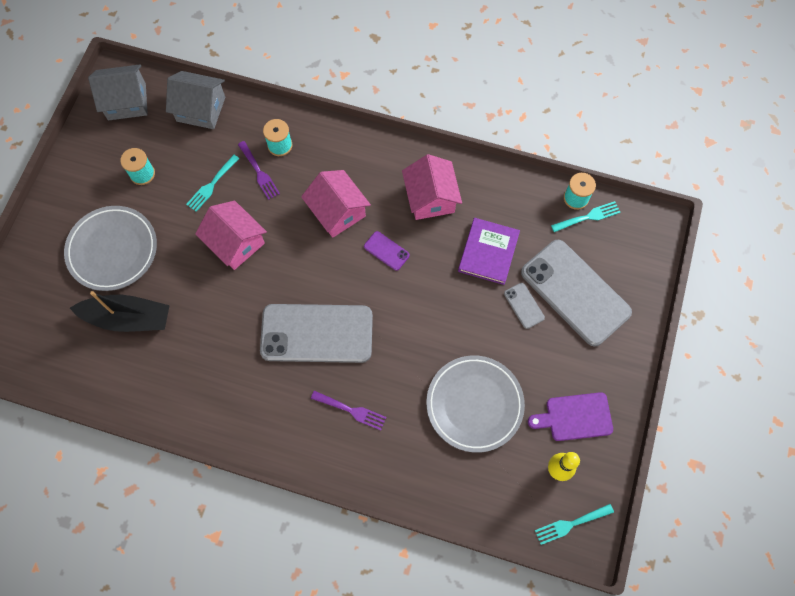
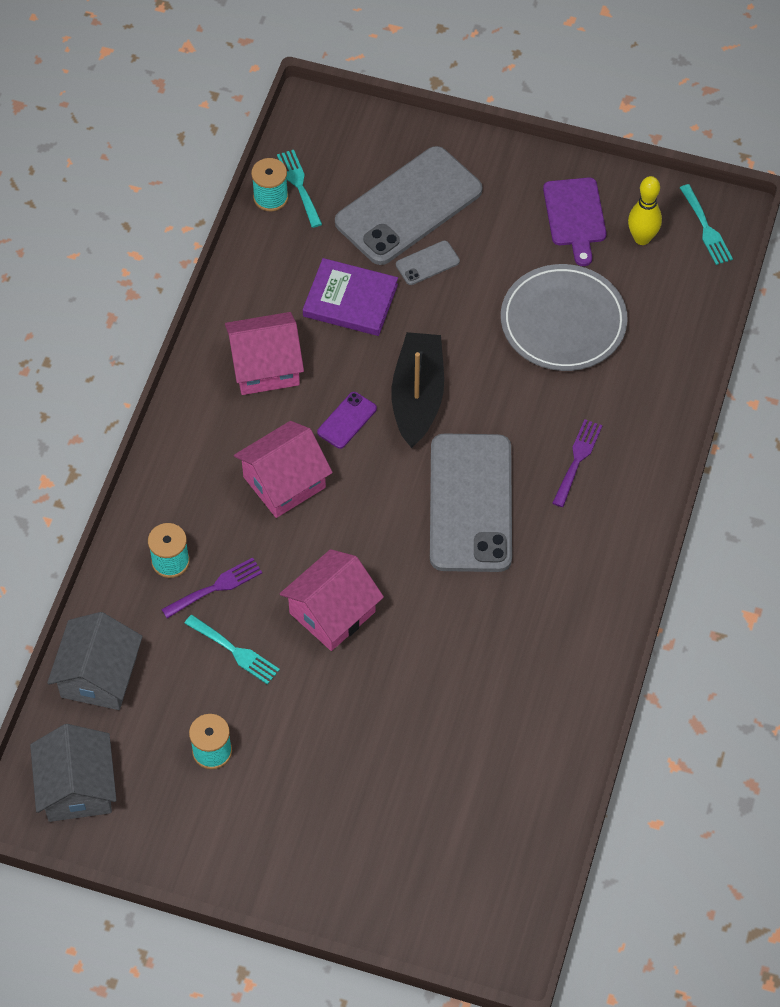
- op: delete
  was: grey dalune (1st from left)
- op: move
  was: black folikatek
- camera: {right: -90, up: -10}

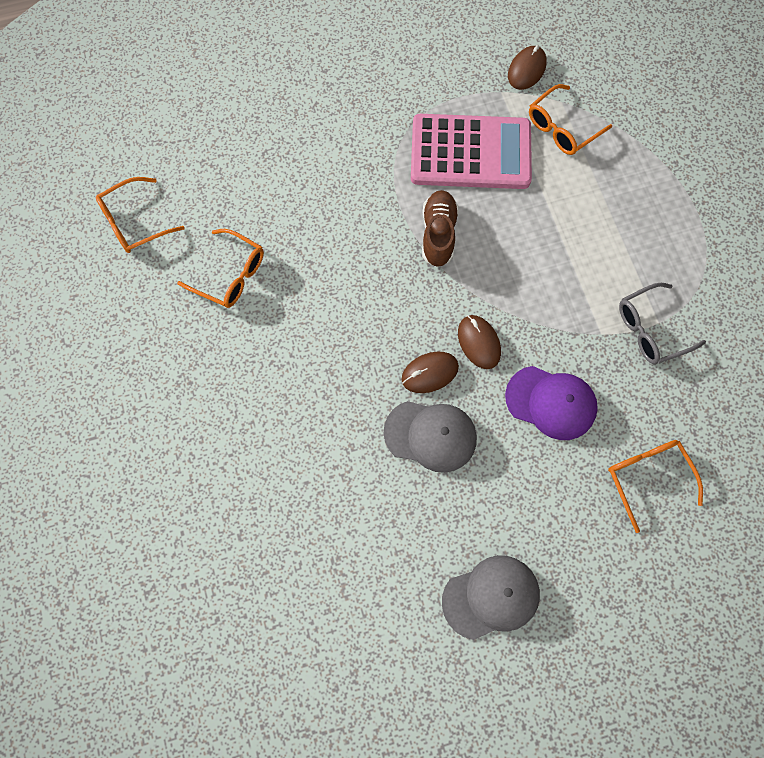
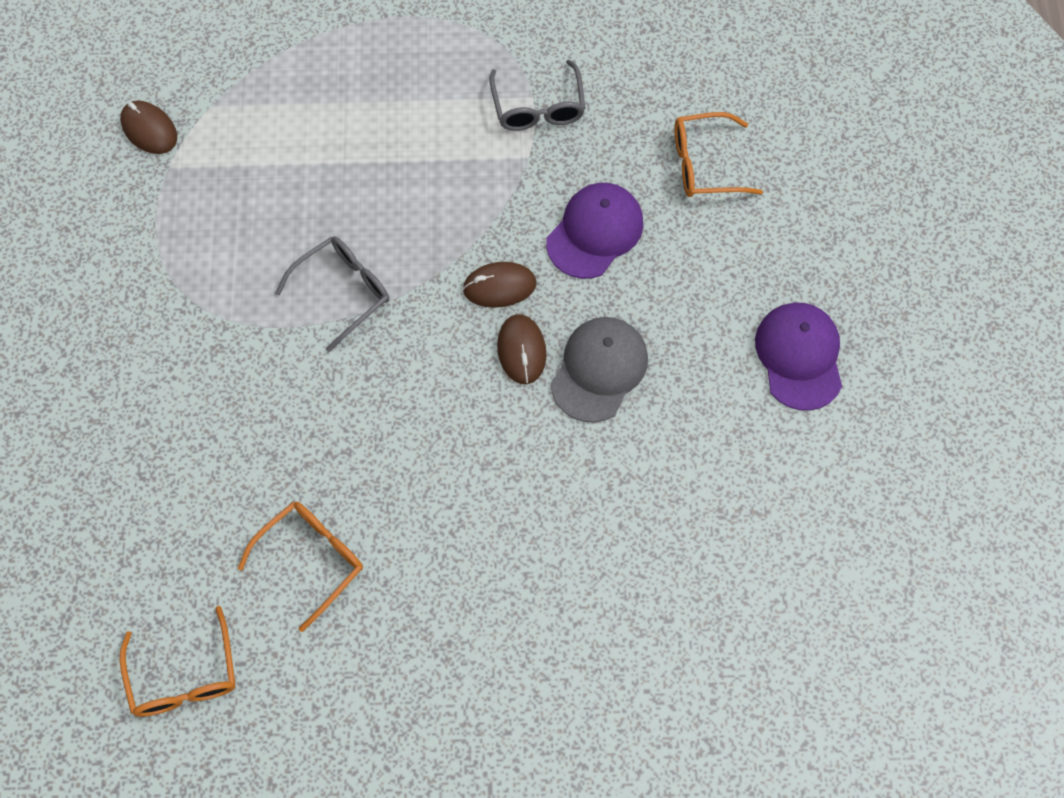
- op: delete
  was: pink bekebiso
- op: replace
  was: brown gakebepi
  now: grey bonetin (1st from left)
- op: recolor
  was: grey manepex (2nd from left)
  now: purple manepex (2nd from left)
- op: delete
  was: orange bonetin (3rd from left)
- camera: {right: -75, up: -5}

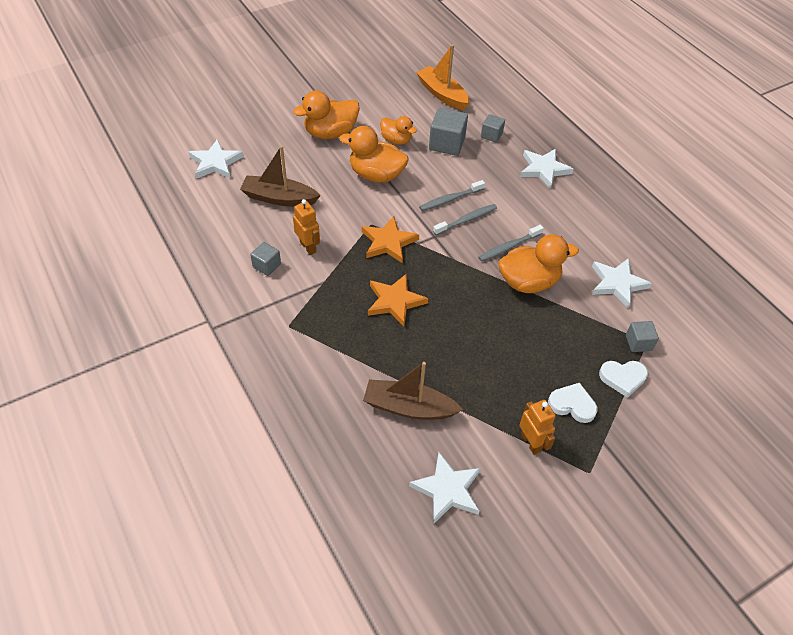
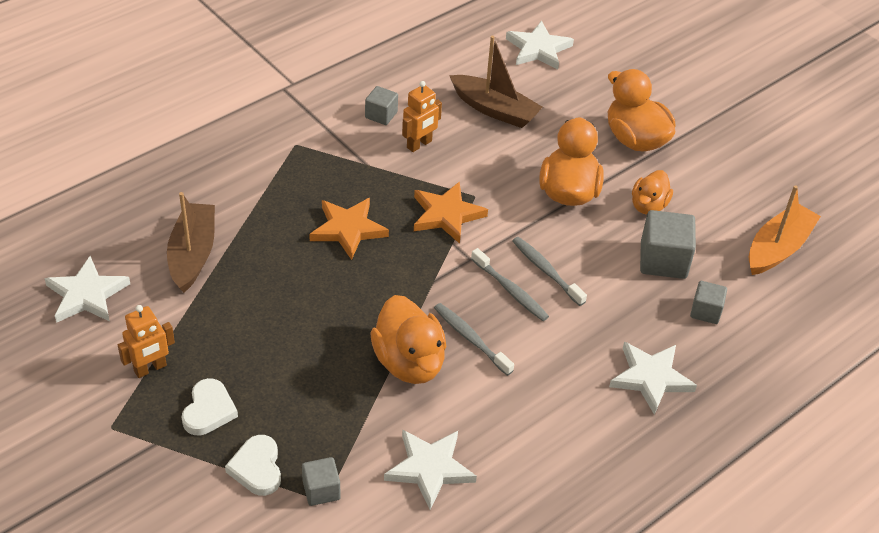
- op: rotate
  was: brown folikatek (1st from left in the first image)
  clockwise: 120
- camera: {right: 80, up: -5}

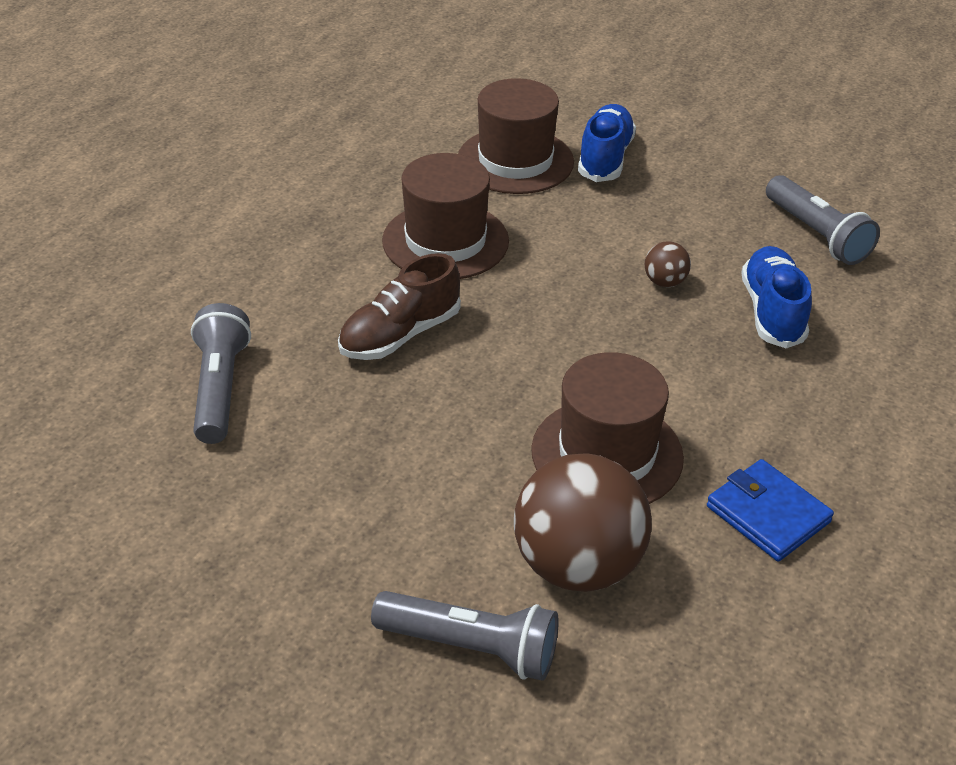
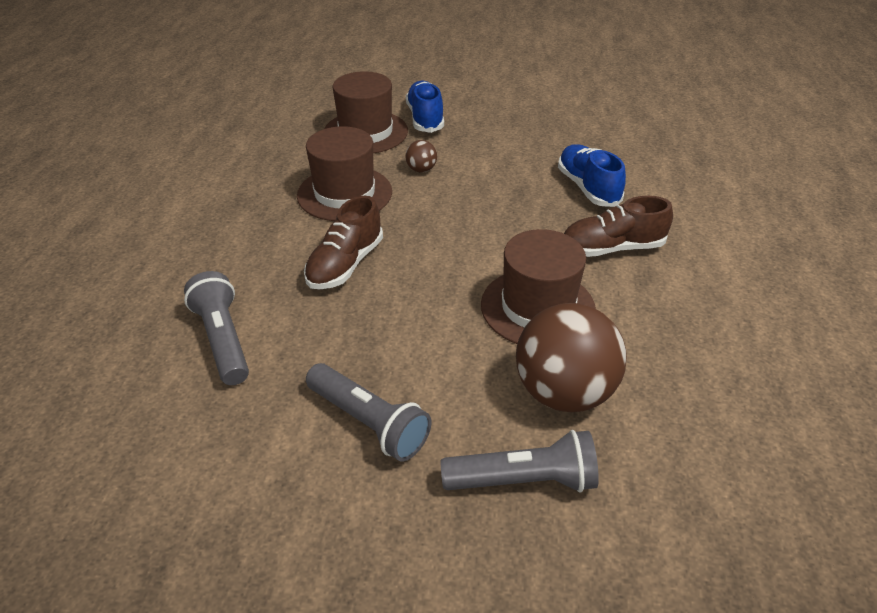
- op: move
  was: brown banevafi (2nd from left in the first image)
  now: brown banevafi (1st from left)
- op: delete
  was: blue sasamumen
- op: move
  was: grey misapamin (3rd from left in the first image)
  now: grey misapamin (2nd from left)
- op: insert
  now: brown gakebepi (2nd from left)
- camera: {right: -20, up: 0}

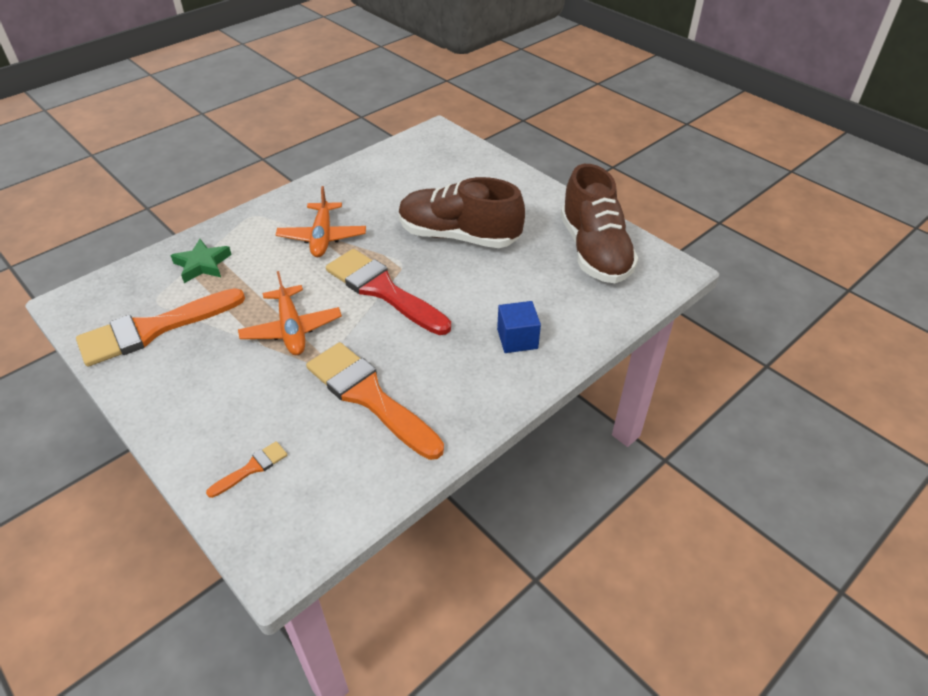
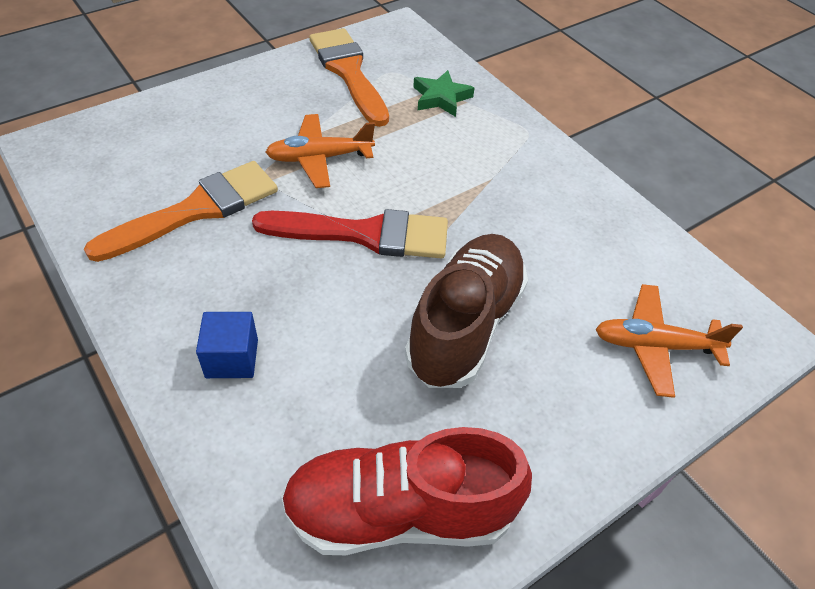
- op: delete
  was: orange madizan (2nd from left)
- op: move
  was: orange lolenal (2nd from left)
- op: rotate
  was: red madizan
  clockwise: 45
- op: recolor
  was: brown gakebepi (2nd from left)
  now: red gakebepi
- camera: {right: 95, up: 5}

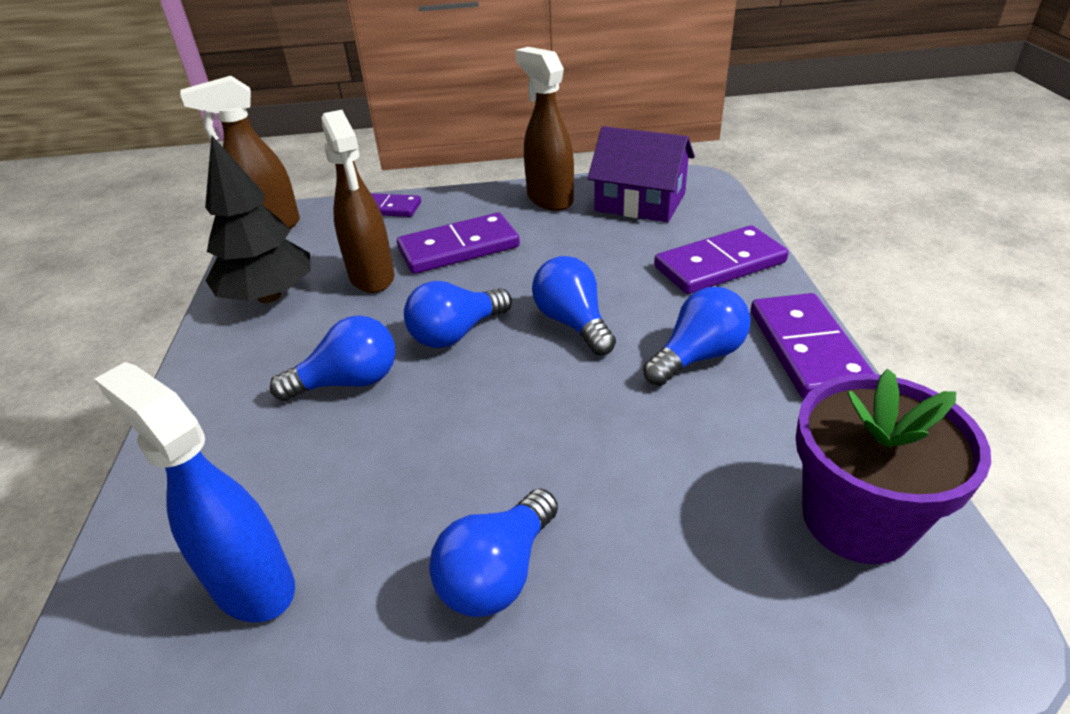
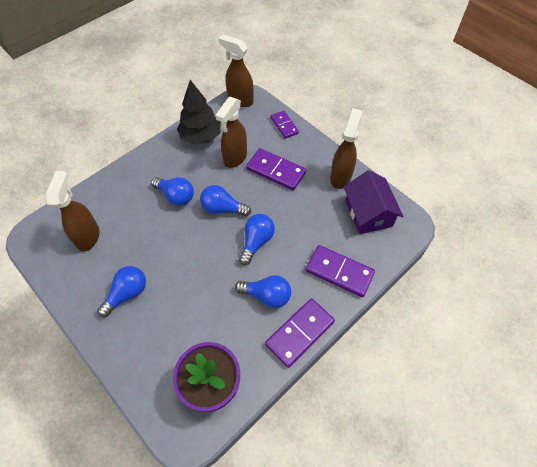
- op: recolor
  was: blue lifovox
  now: brown lifovox (1st from left)
- op: rotate
  was: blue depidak (3rd from left in the first image)
  clockwise: 135
- camera: {right: 50, up: 20}

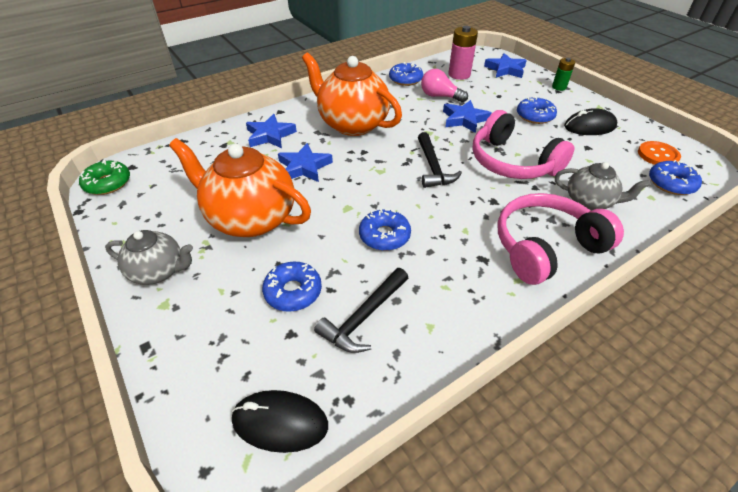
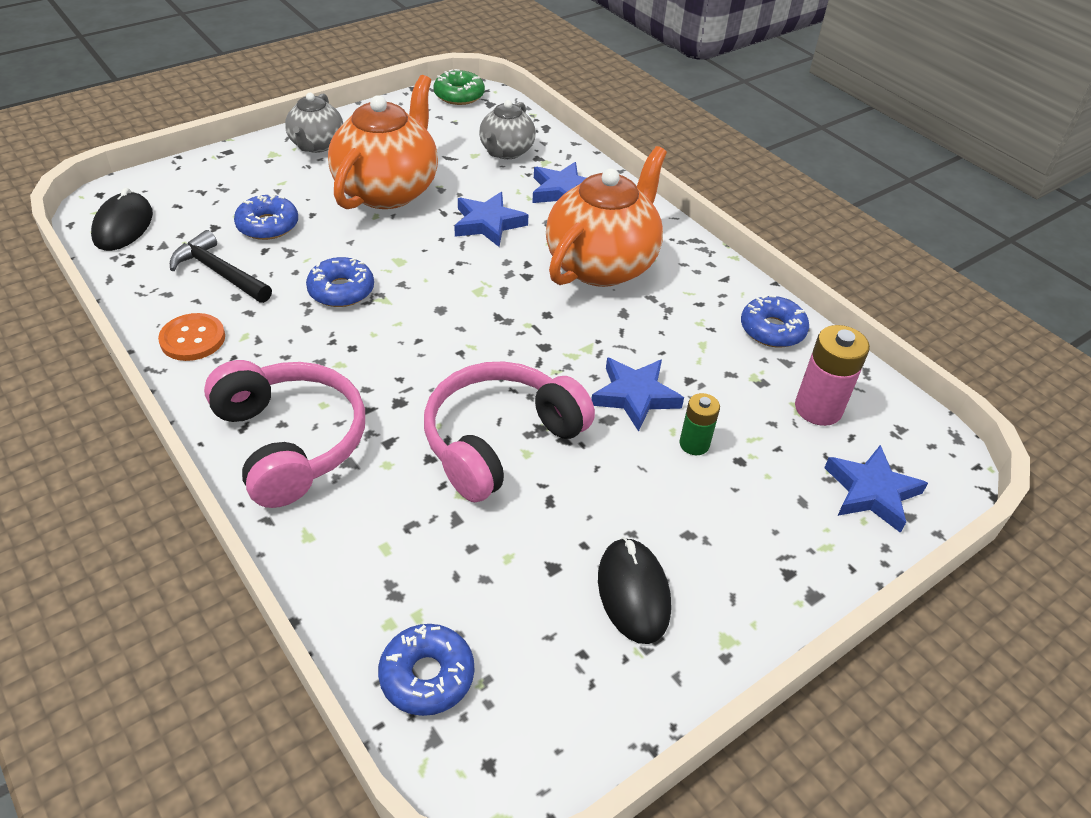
- op: delete
  was: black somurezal (2nd from left)
- op: delete
  was: pink depidak
- op: delete
  was: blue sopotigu (4th from left)
- op: move
  was: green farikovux
- op: move
  was: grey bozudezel (2nd from left)
- op: move
  was: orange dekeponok
- camera: {right: 85, up: 0}

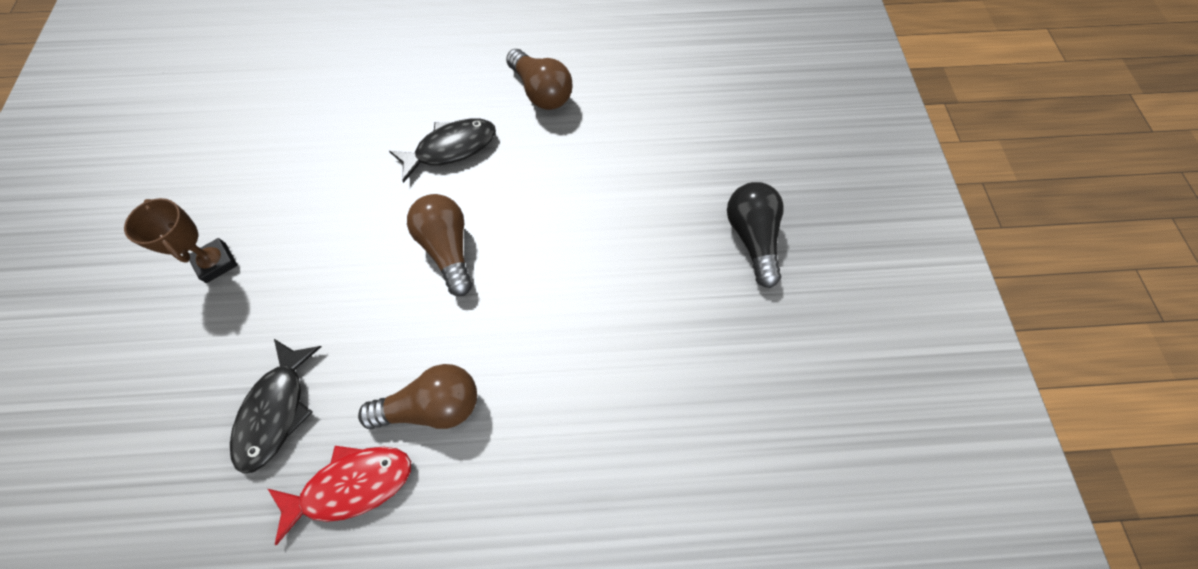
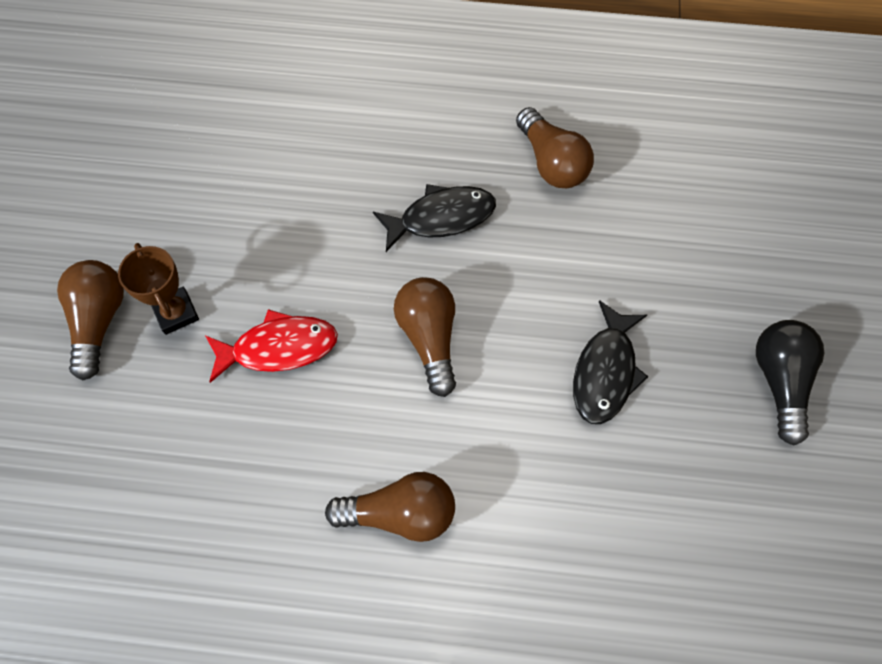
- op: move
  was: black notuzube (1st from left in the first image)
  now: black notuzube (2nd from left)
- op: move
  was: red notuzube
- op: insert
  now: brown depidak (1st from left)
- camera: {right: 10, up: 0}

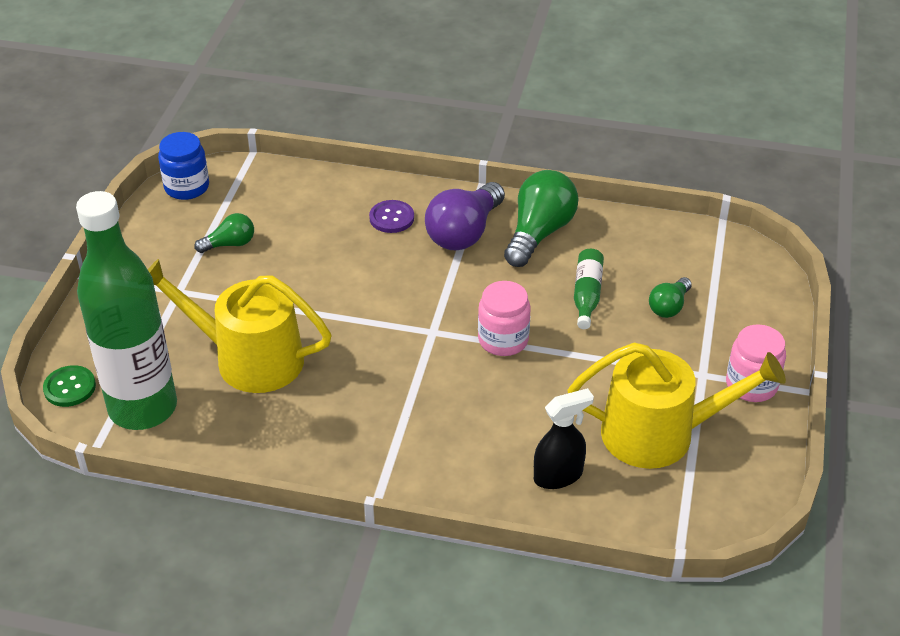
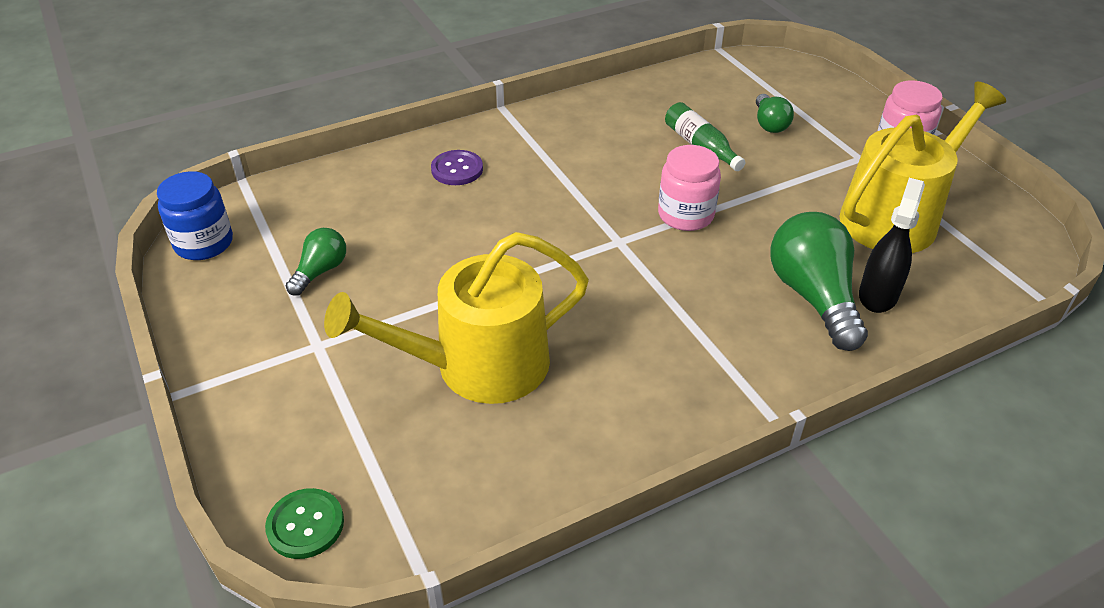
- op: delete
  was: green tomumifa (1st from left)
- op: delete
  was: purple depidak
- op: move
  was: green depidak (2nd from left in the first image)
  now: green depidak (3rd from left)
- camera: {right: -40, up: 0}

